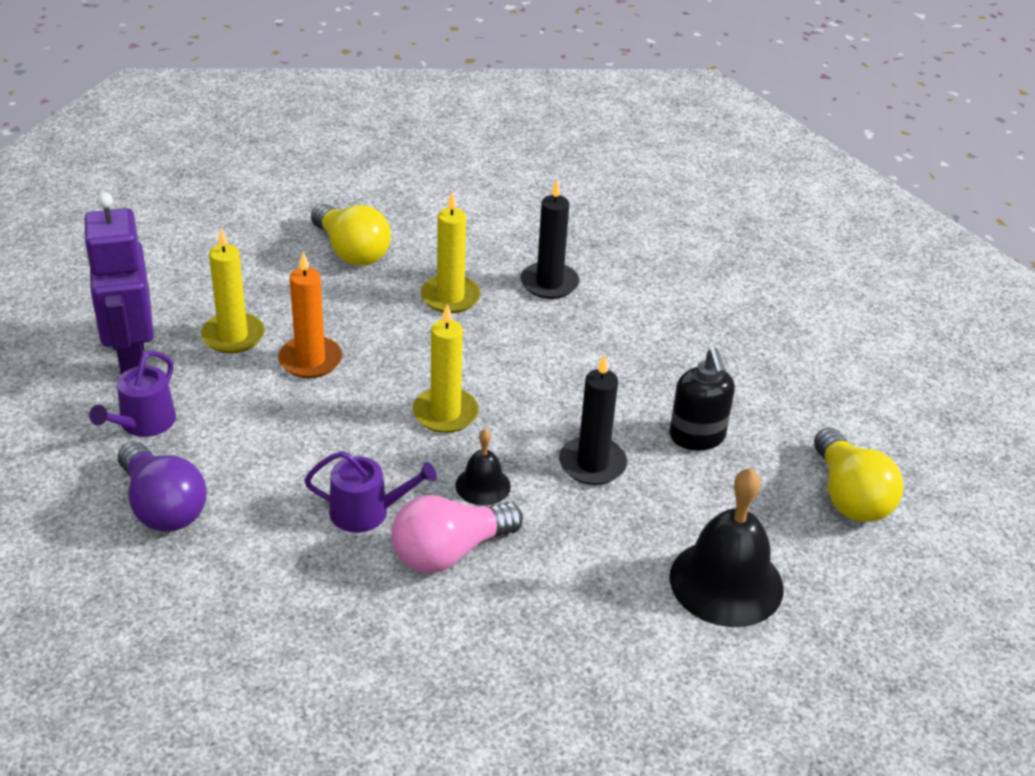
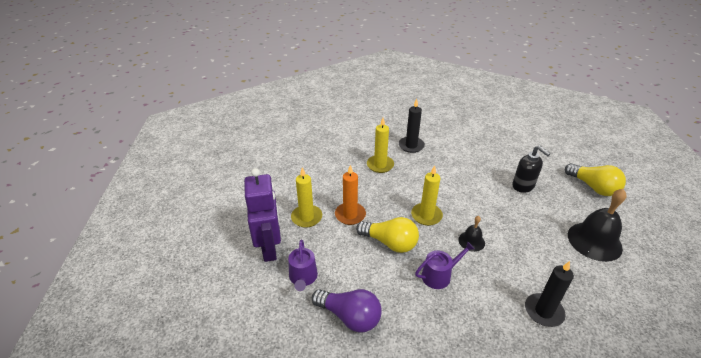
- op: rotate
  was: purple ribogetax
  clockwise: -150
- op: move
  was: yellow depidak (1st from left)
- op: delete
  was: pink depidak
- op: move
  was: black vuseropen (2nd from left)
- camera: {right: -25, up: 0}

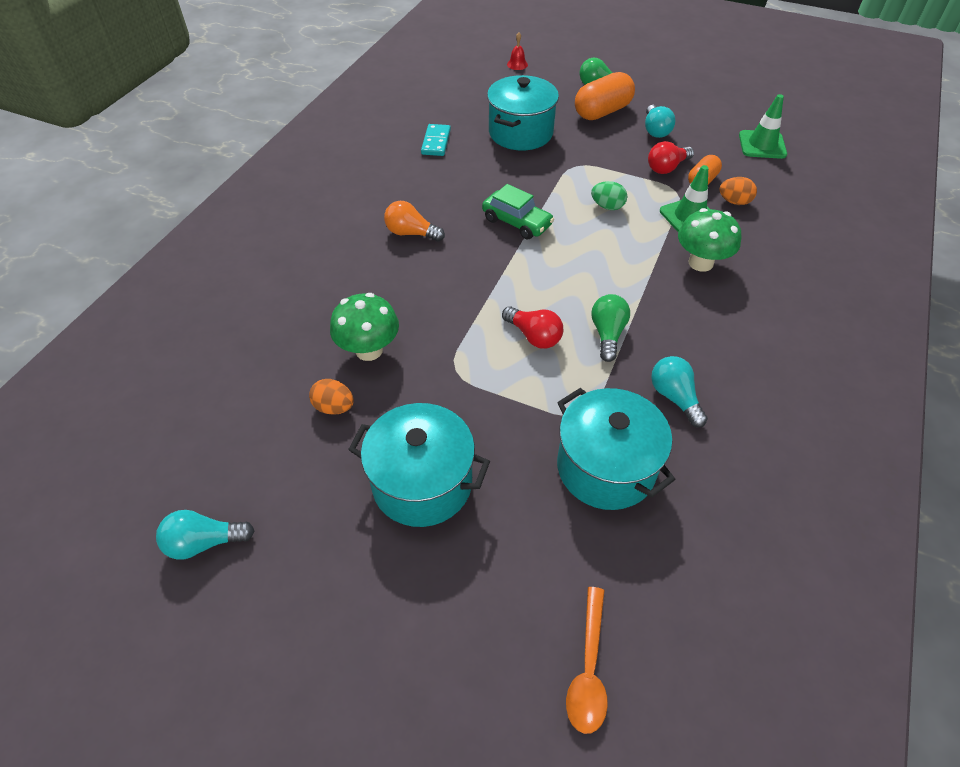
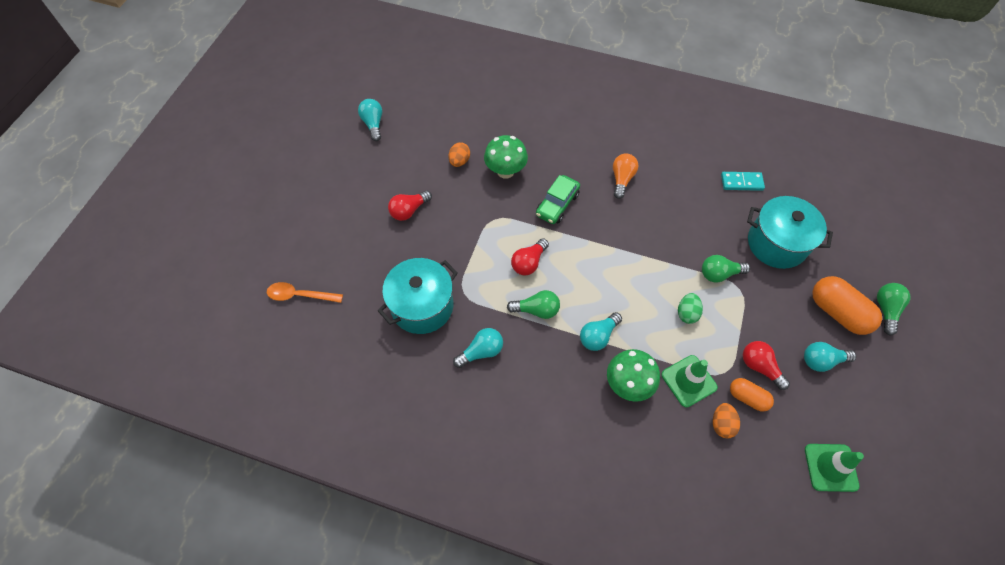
- op: replace
  was: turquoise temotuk (1st from left)
  now: red depidak (1st from left)
- op: move
  was: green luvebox
- op: delete
  was: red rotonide
- op: insert
  now: turquoise depidak (3rd from left)
- op: insert
  now: green depidak (2nd from left)
- camera: {right: 85, up: 10}

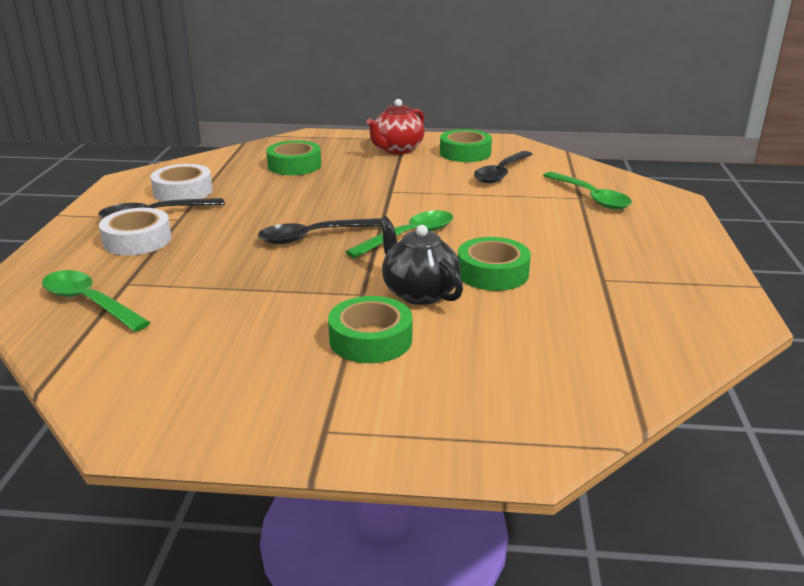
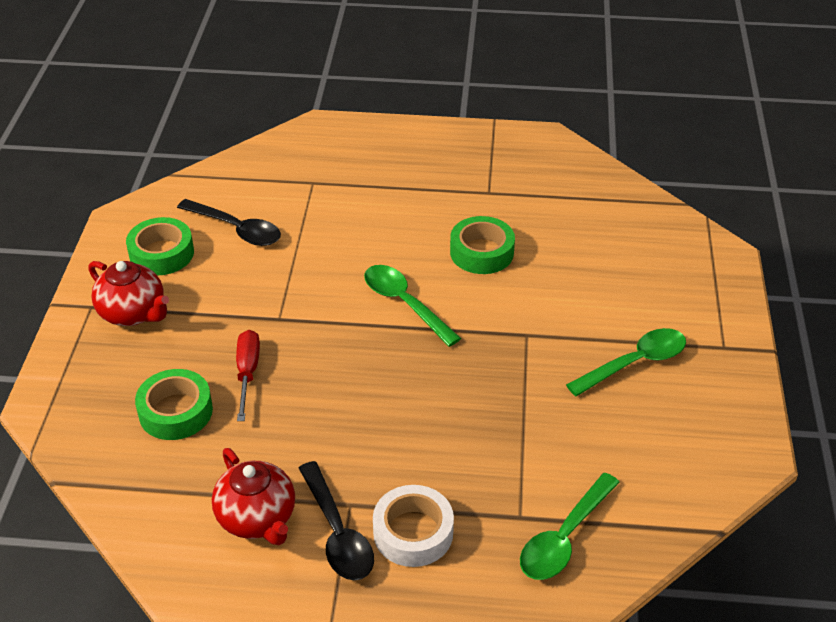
- op: replace
  was: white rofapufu (2nd from left)
  now: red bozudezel (2nd from left)
- op: delete
  was: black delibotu (2nd from left)
- op: delete
  was: green rofapufu (2nd from left)
- op: delete
  was: black bozudezel
- op: move
  was: green delibotu (3rd from left)
- op: insert
  now: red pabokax
- camera: {right: -90, up: 15}

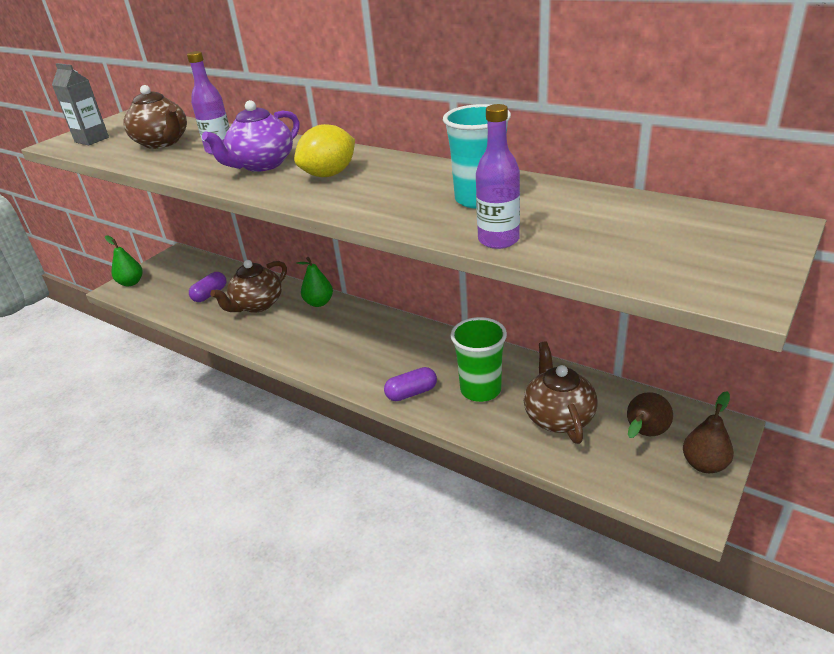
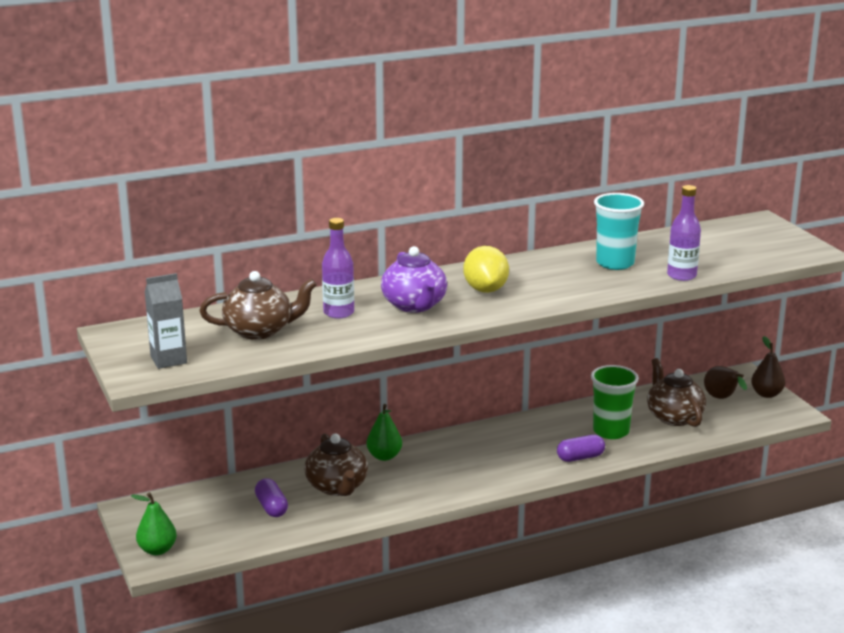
- op: rotate
  was: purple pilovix (2nd from left)
  clockwise: 60
- op: rotate
  was: brown bozudezel (3rd from left)
  clockwise: 45
- camera: {right: -60, up: -10}

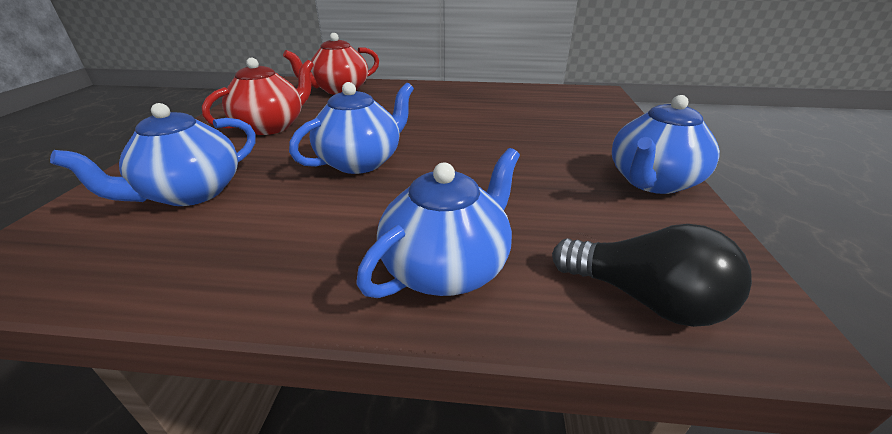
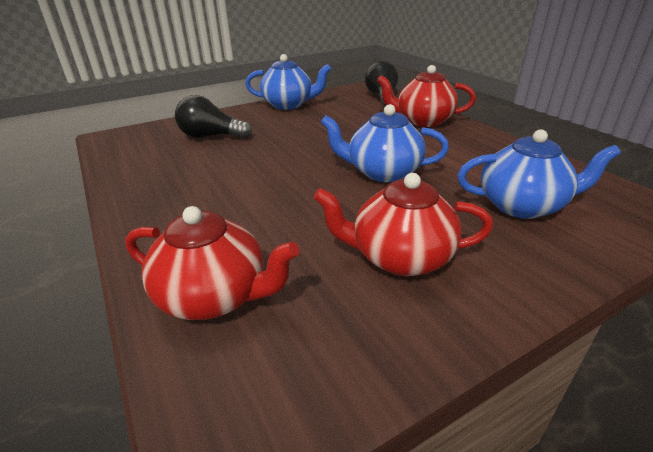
- op: recolor
  was: blue bozudezel (3rd from left)
  now: red bozudezel (3rd from left)
- op: insert
  now: black depidak (1st from left)
- camera: {right: -125, up: 0}

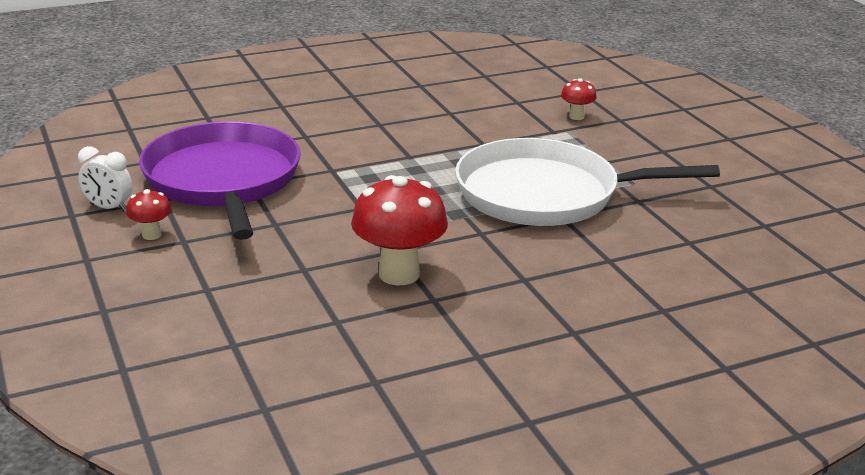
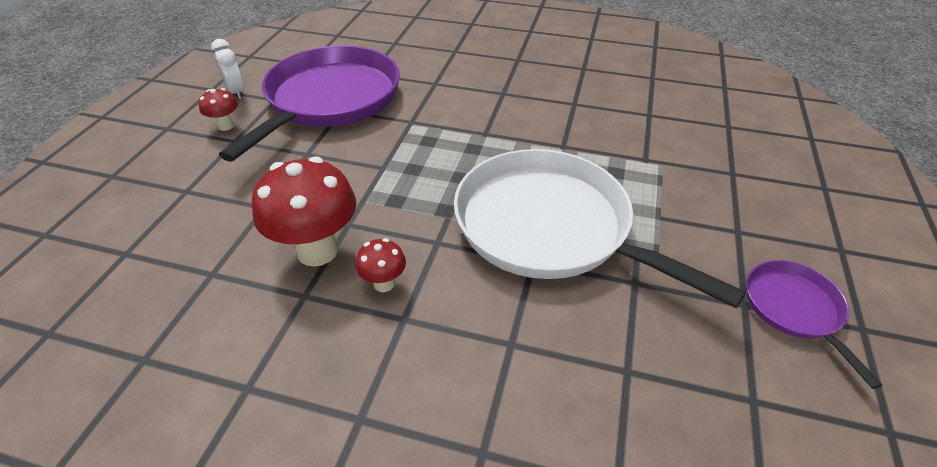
- op: move
  was: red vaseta (3rd from left)
- op: insert
  now: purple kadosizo (2nd from left)
- camera: {right: 40, up: 15}

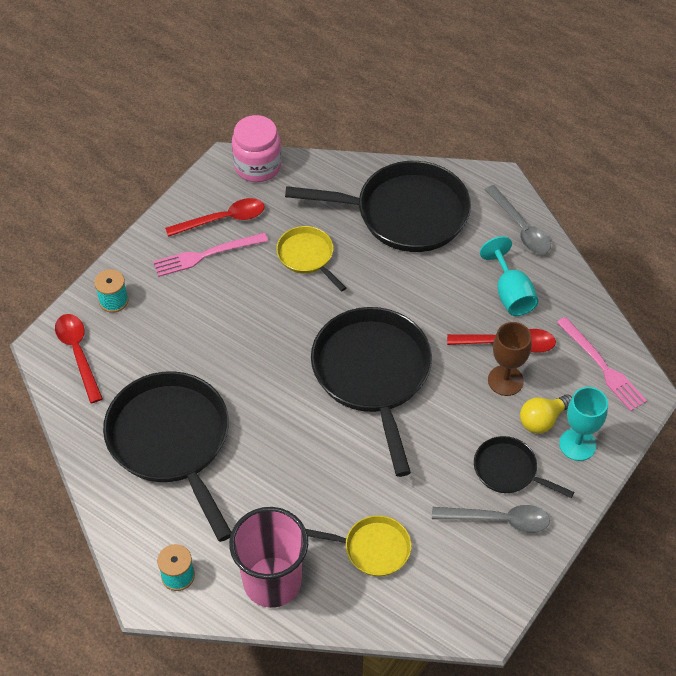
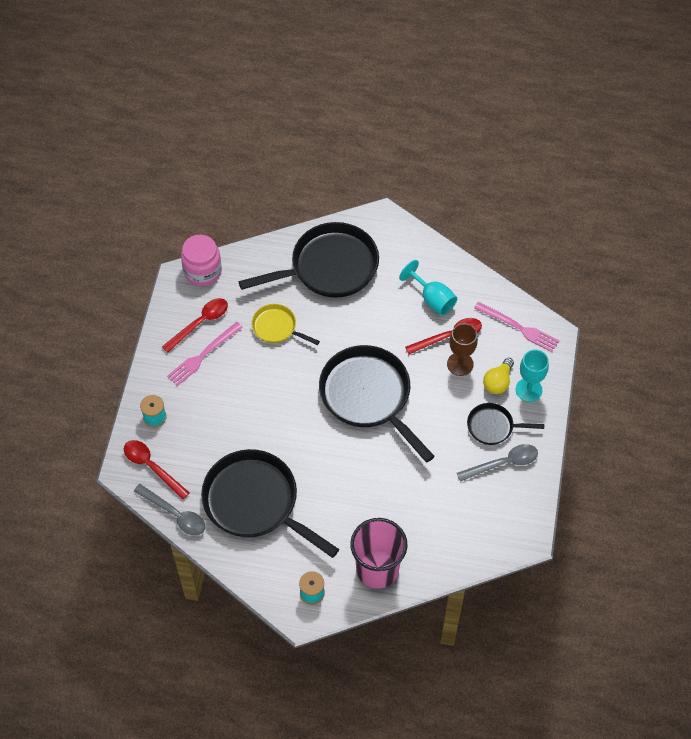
- op: delete
  was: yellow kadosizo (2nd from left)
- op: move
  was: grey delibotu (2nd from left in the first image)
  now: grey delibotu (1st from left)
- camera: {right: -25, up: 5}

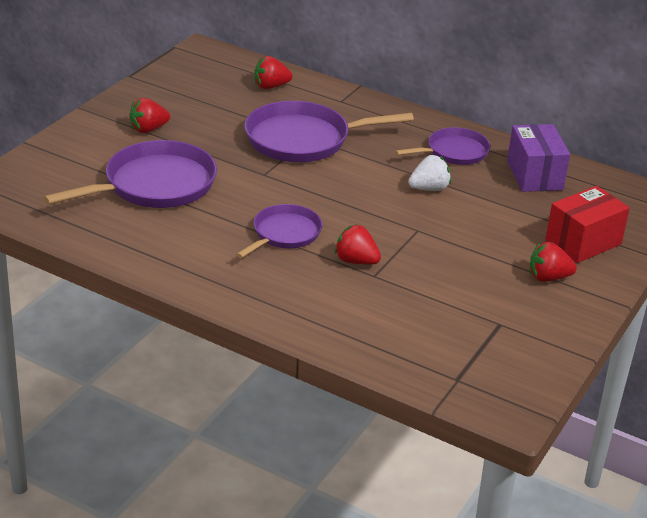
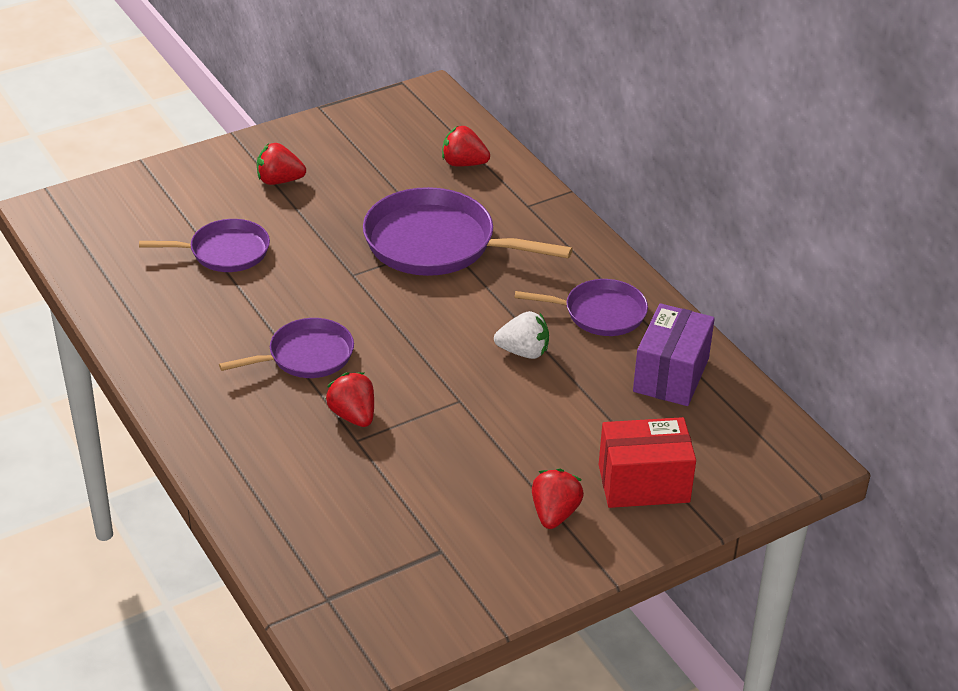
- op: resize
  was: purple kadosizo (1st from left)
  ratio: 0.6
- op: rotate
  was: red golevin (4th from left)
  clockwise: 75
- camera: {right: 30, up: 5}

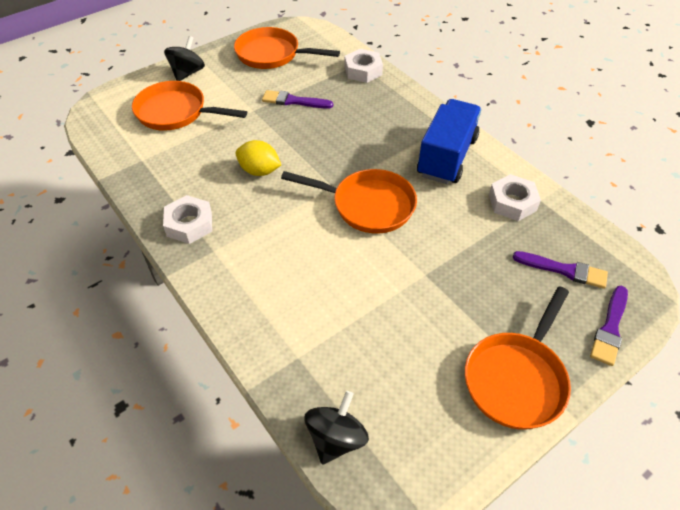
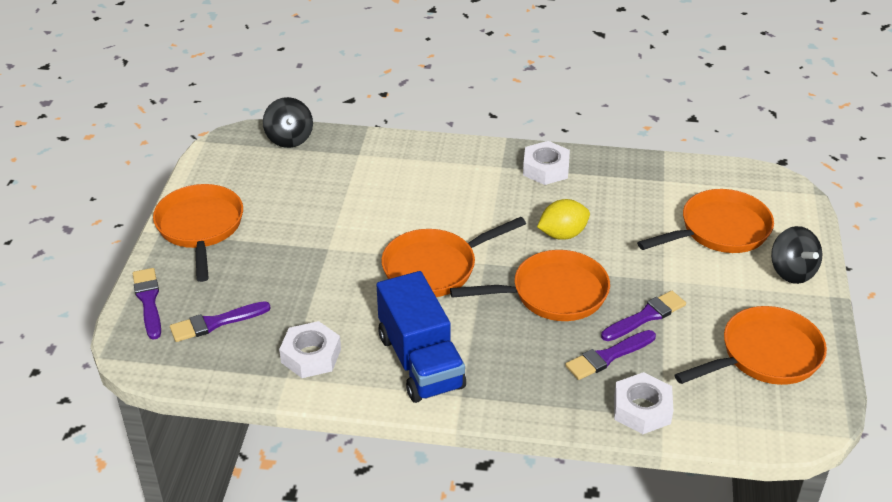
- op: insert
  now: orange kadosizo (3rd from left)
- op: insert
  now: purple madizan (3rd from left)
- camera: {right: 135, up: -10}

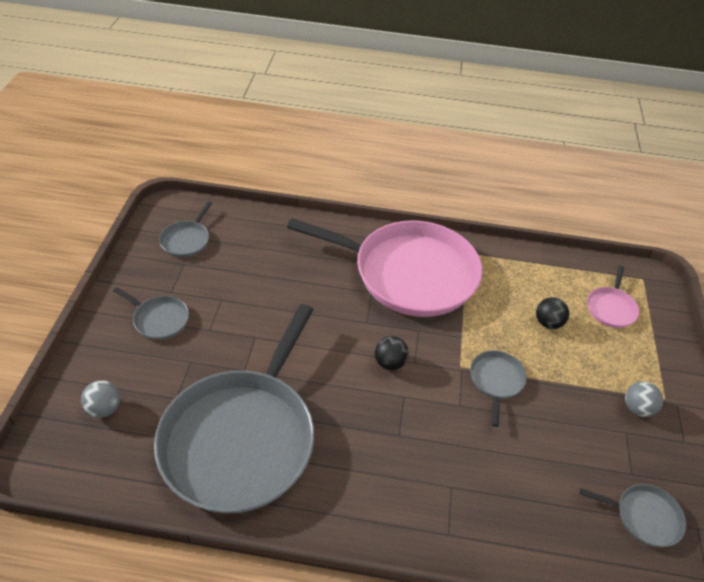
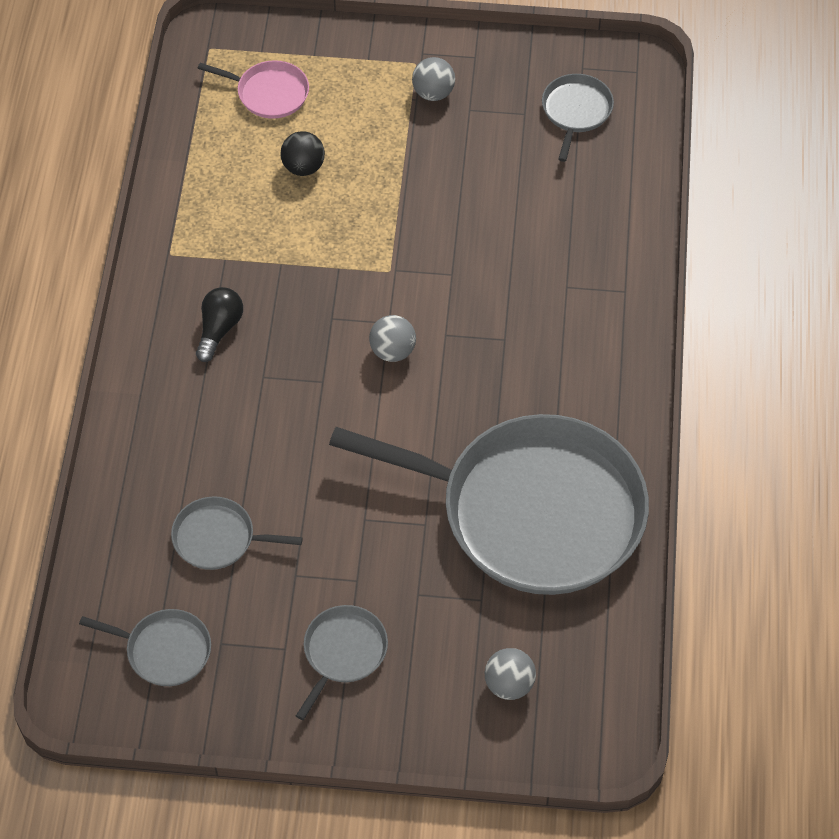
- op: replace
  was: pink kadosizo (1st from left)
  now: black depidak
- op: recolor
  was: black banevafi (1st from left)
  now: grey banevafi (1st from left)
- op: move
  was: grey kadosizo (4th from left in the first image)
  now: grey kadosizo (2nd from left)
- camera: {right: -90, up: 10}

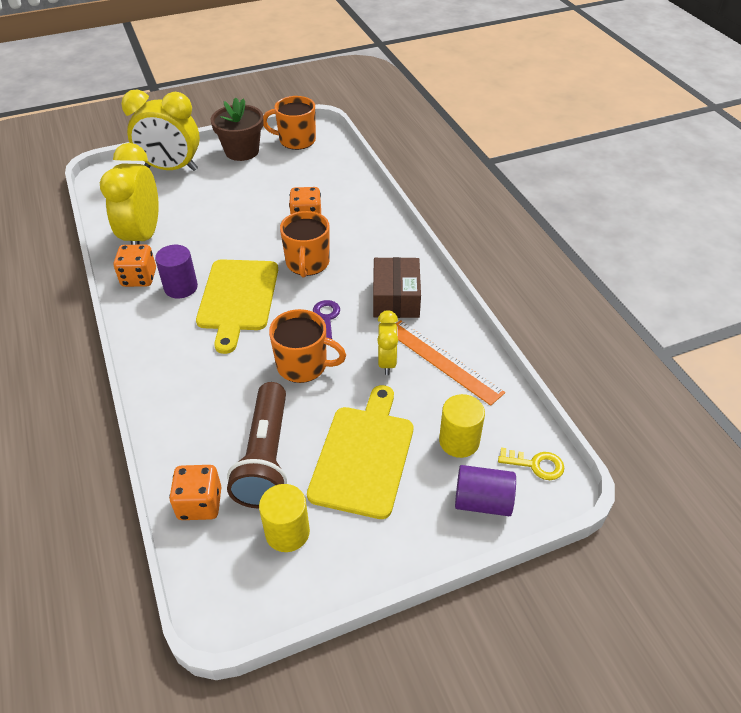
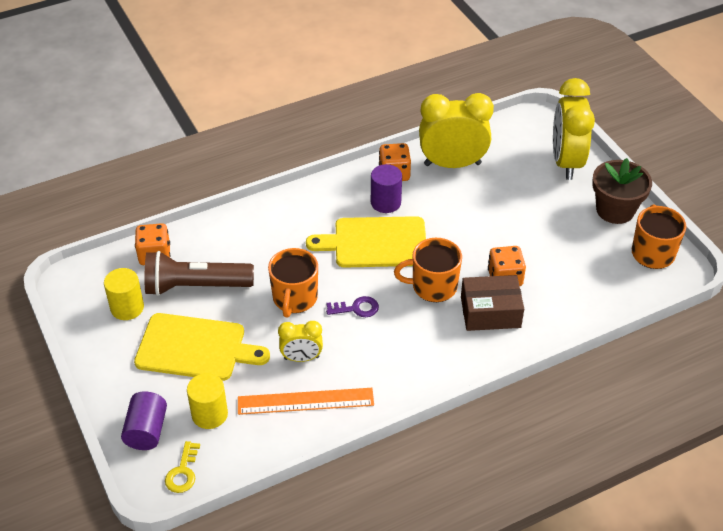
- op: move
  was: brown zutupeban
- op: rotate
  was: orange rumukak
  clockwise: 45
- camera: {right: 85, up: 0}

